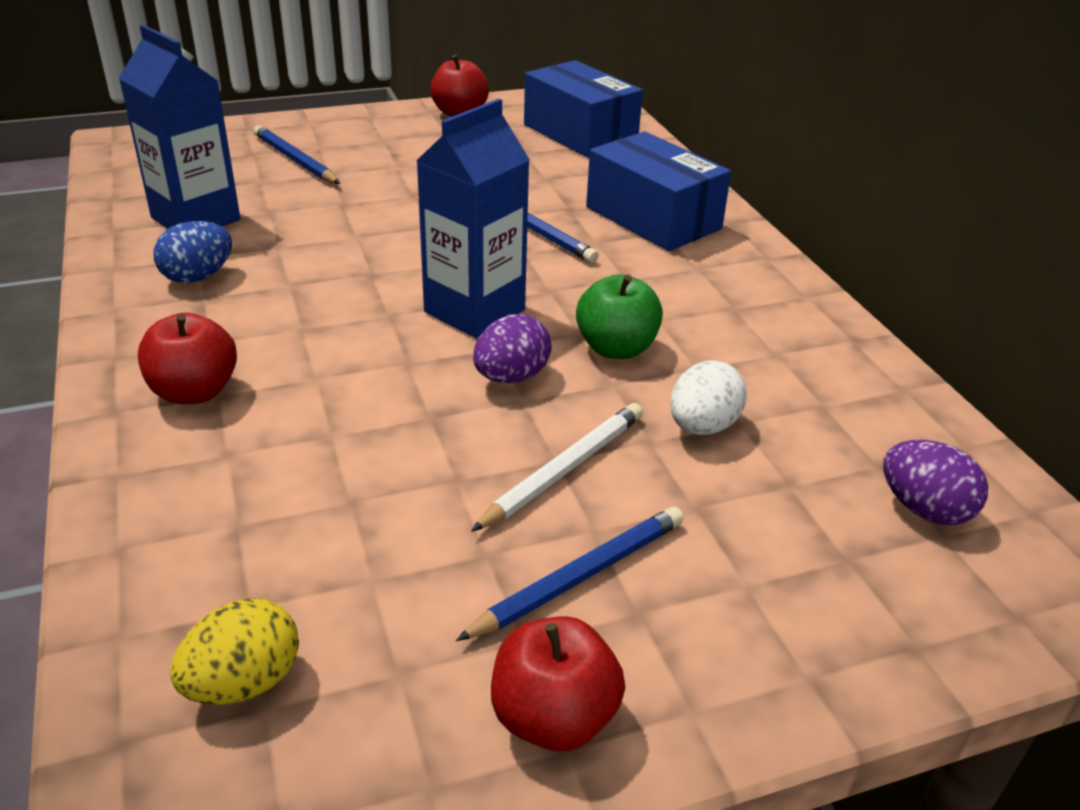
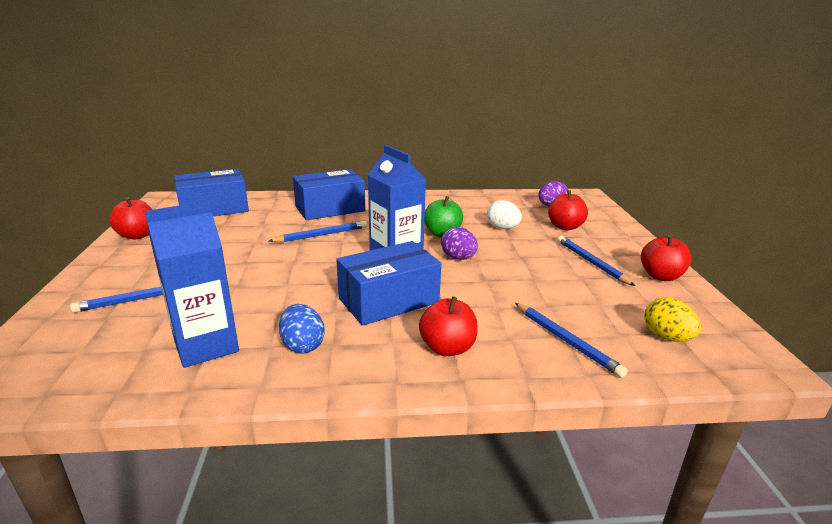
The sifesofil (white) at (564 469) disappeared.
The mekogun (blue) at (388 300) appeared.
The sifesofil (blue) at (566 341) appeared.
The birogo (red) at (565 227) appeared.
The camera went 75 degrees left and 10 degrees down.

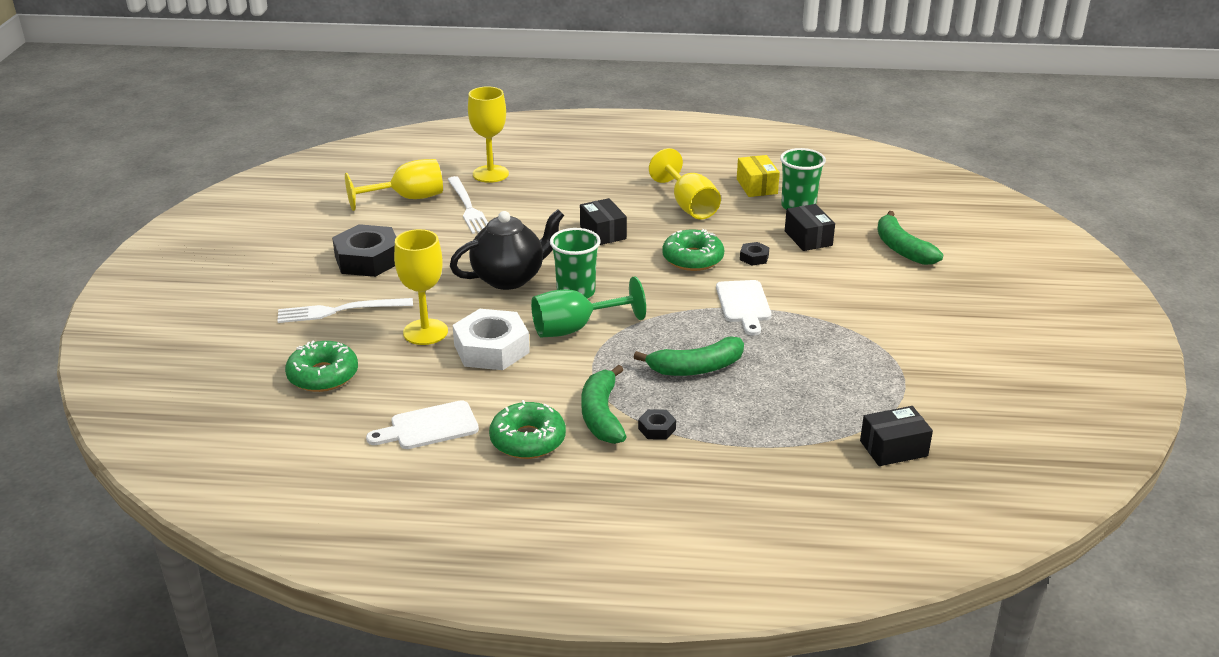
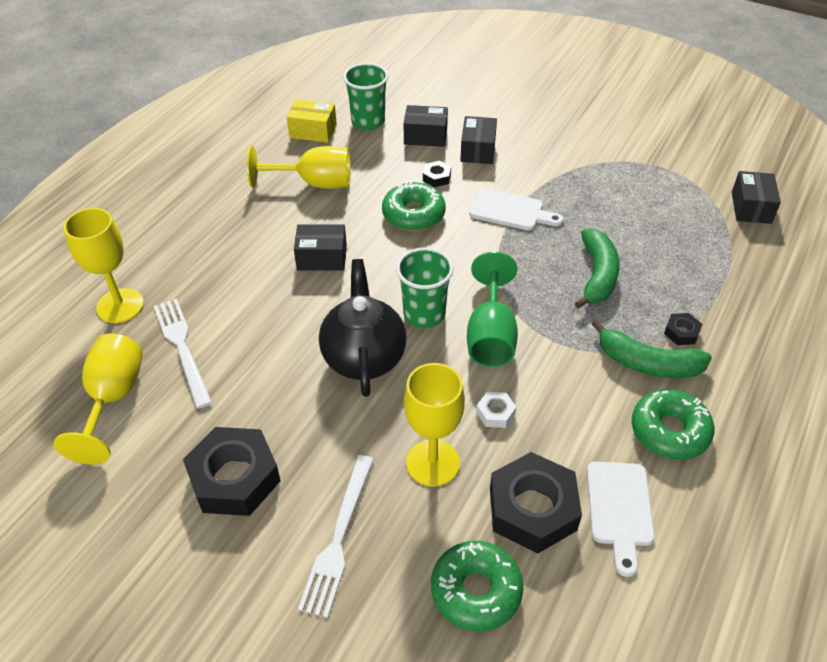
The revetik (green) at (902 249) disappeared.
The mekogun (black) at (478 150) appeared.
The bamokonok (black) at (532 509) appeared.
The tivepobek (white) at (468 207) turned 120 degrees counterclockwise.
The bamokonok (white) at (491 349) changed to 0.45 times the size.
The camera went 65 degrees left and 15 degrees up.

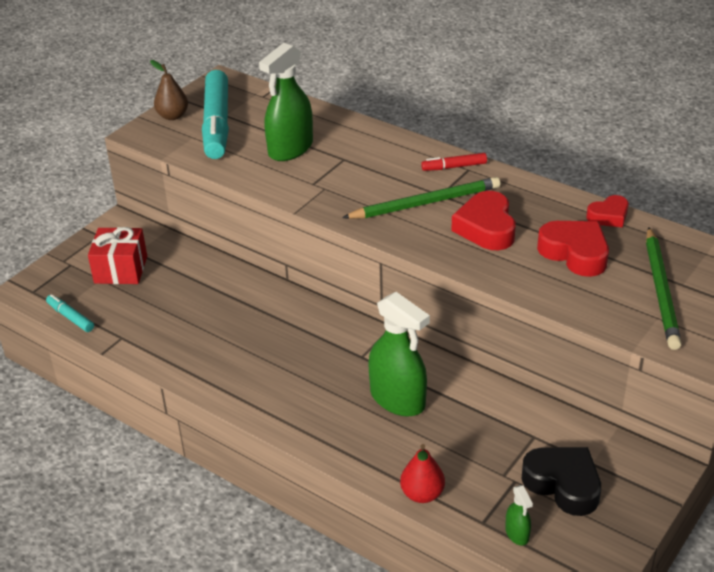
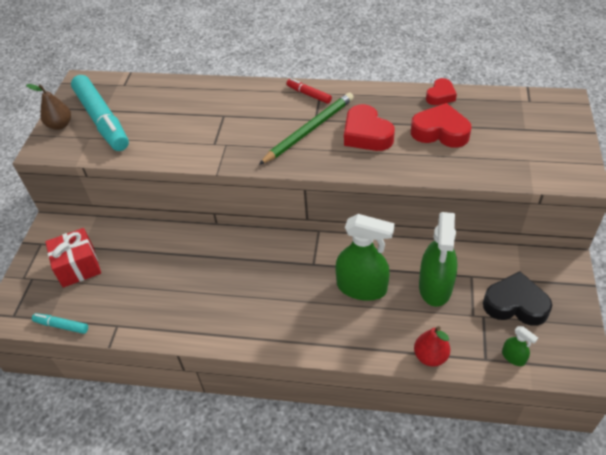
The sifesofil (green) at (661 291) disappeared.
The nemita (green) moved from (290 149) to (435 287).
The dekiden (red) at (454 167) turned 75 degrees clockwise.
The camera went 25 degrees left and 10 degrees up.

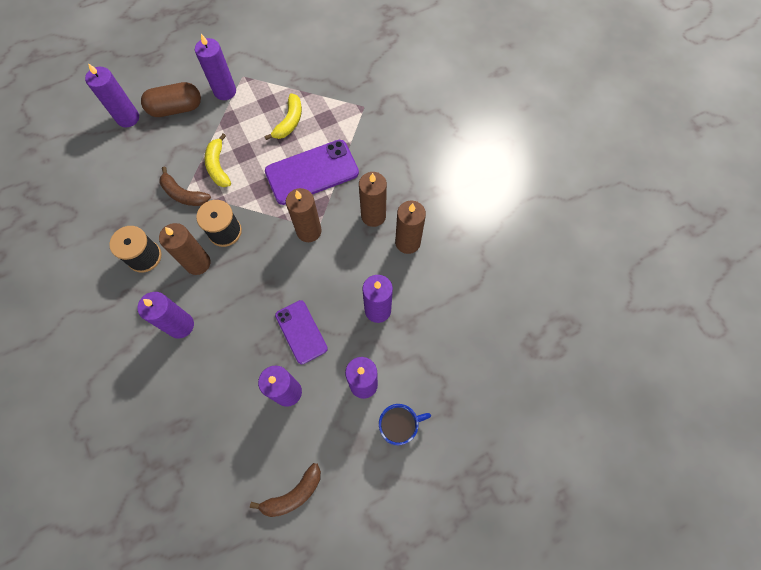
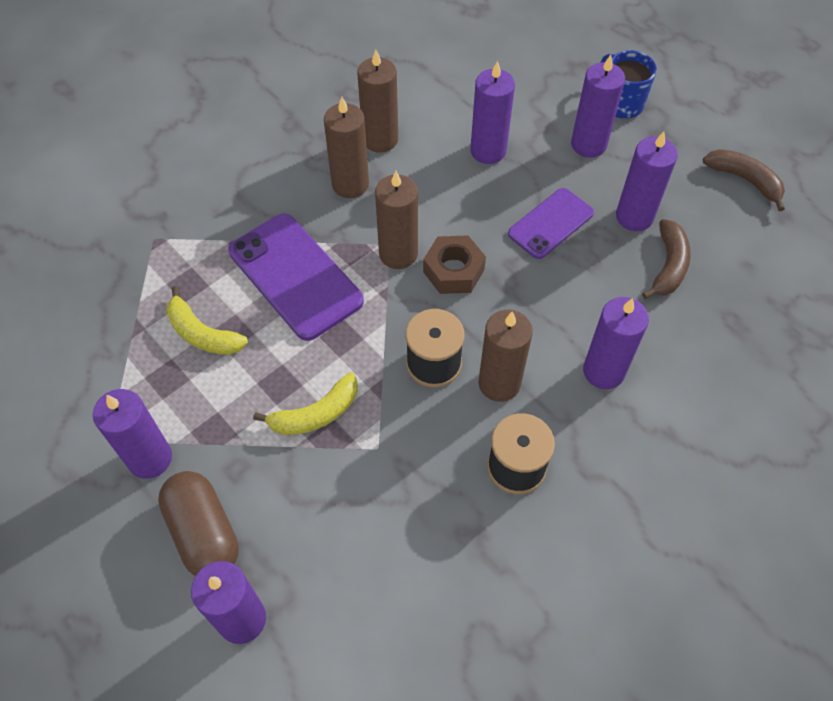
The bamokonok (brown) at (453 271) appeared.
The revetik (brown) moved from (184 194) to (668 266).
The revetik (yellow) at (289 122) turned 150 degrees counterclockwise.
The camera went 105 degrees left and 10 degrees down.

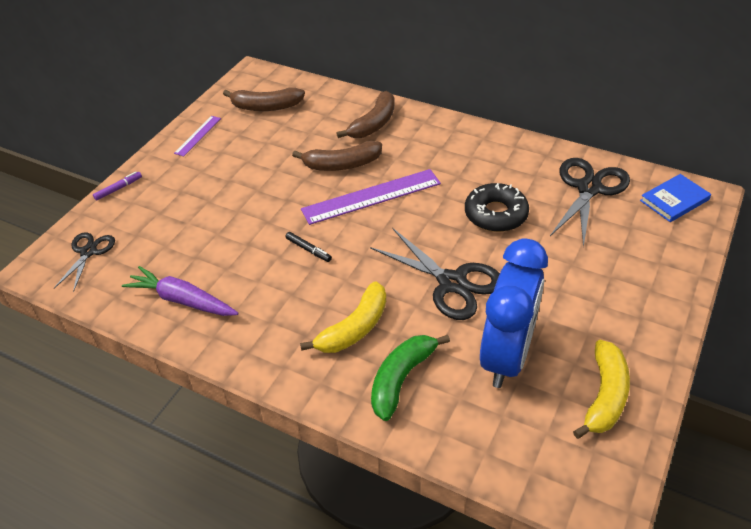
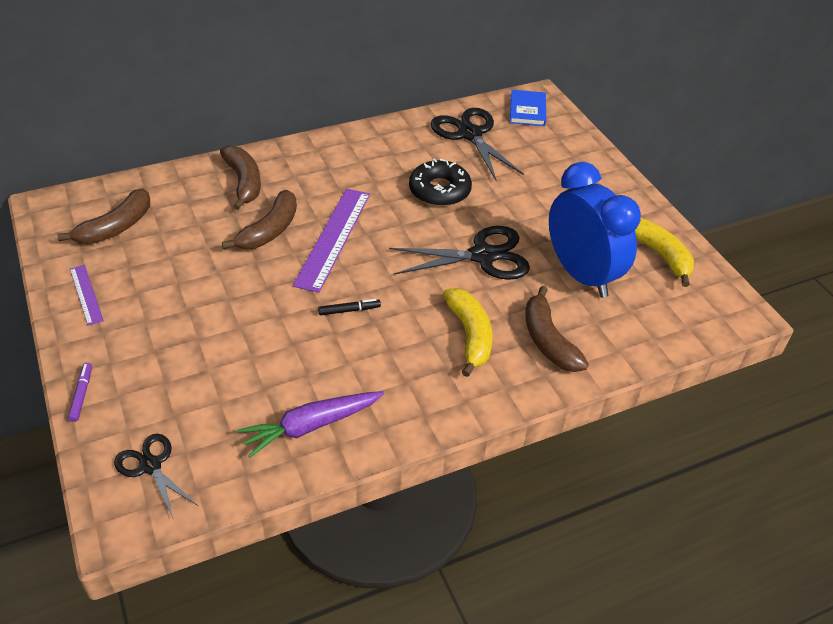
The revetik (green) at (401 379) became the revetik (brown) at (548 340).
The camera went 55 degrees left and 0 degrees up.

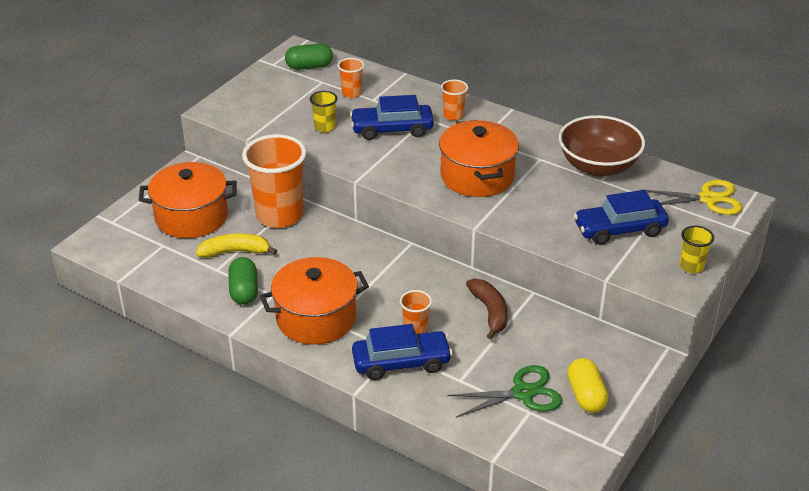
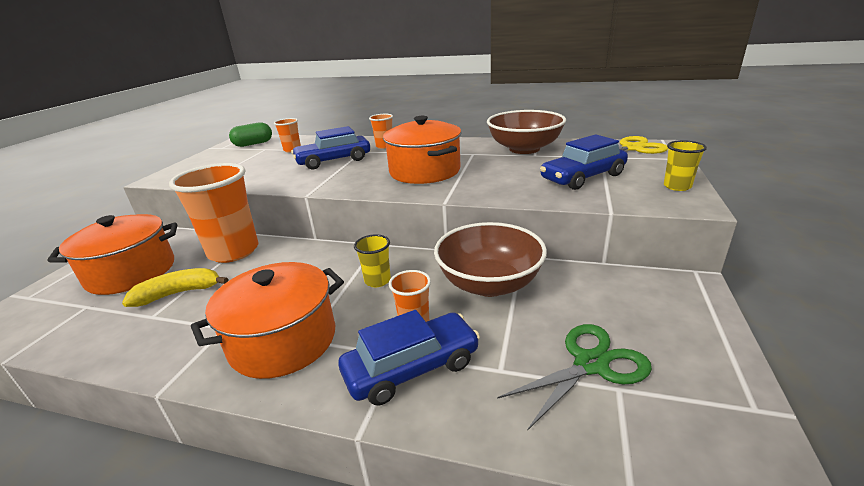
The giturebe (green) at (244 291) disappeared.
The giturebe (yellow) at (586 395) disappeared.
The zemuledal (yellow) moved from (325 127) to (377 280).
The revetik (brown) at (490 312) was replaced by the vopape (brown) at (489 283).
The camera went 15 degrees left and 10 degrees down.

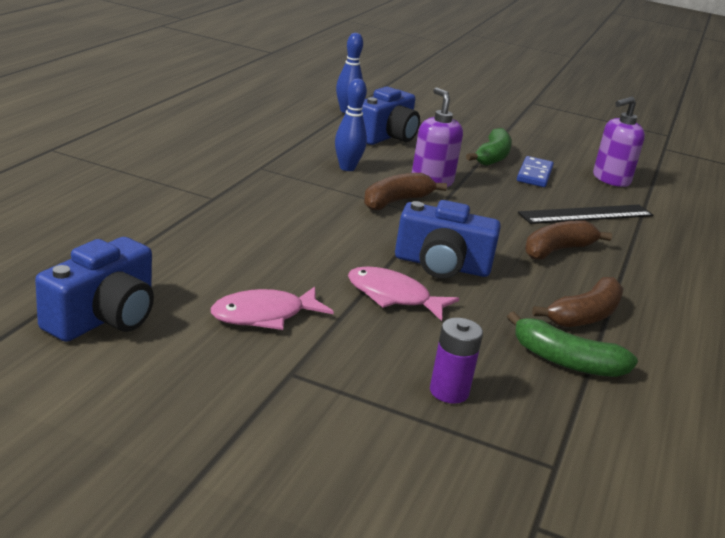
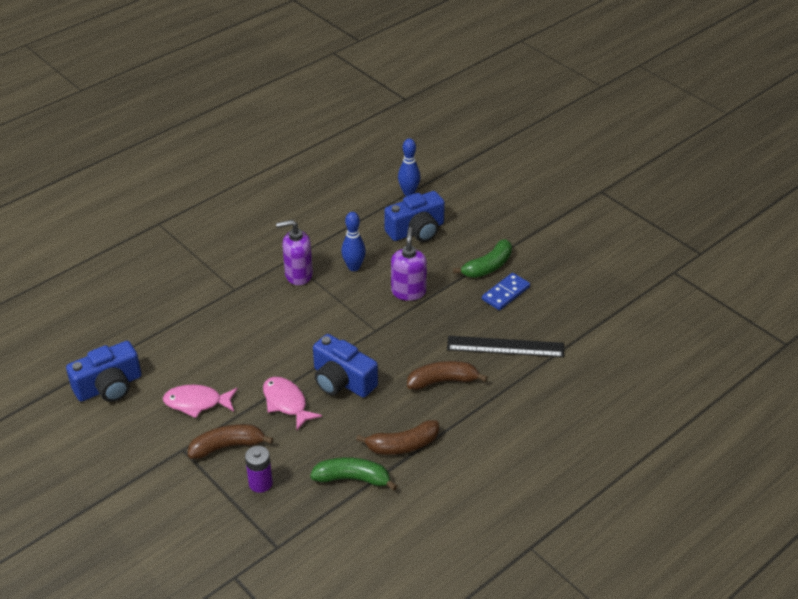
The revetik (brown) moved from (396 201) to (227 446).
The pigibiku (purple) moved from (610 179) to (298 275).
The revetik (green) at (566 361) turned 135 degrees clockwise.
The camera went 30 degrees right and 15 degrees up.

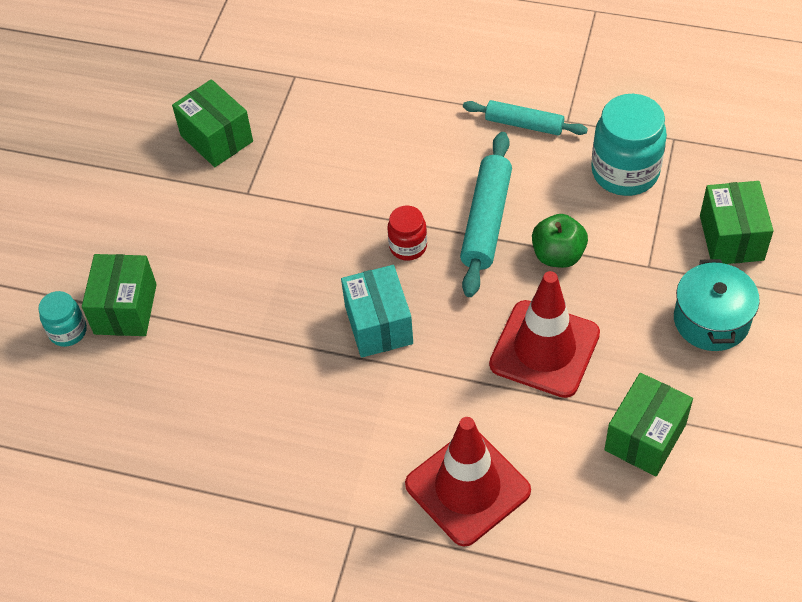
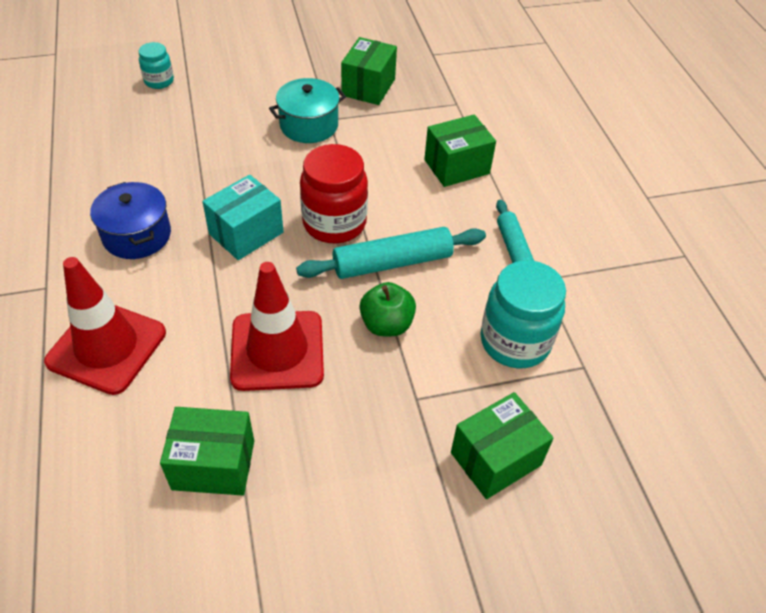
The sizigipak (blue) at (137 235) appeared.
The mekogun (green) moved from (125 309) to (456 167).
The sizigipak (turquoise) moved from (711 320) to (309 125).
The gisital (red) at (408 246) changed to 1.85 times the size.
The camera went 55 degrees right and 5 degrees down.

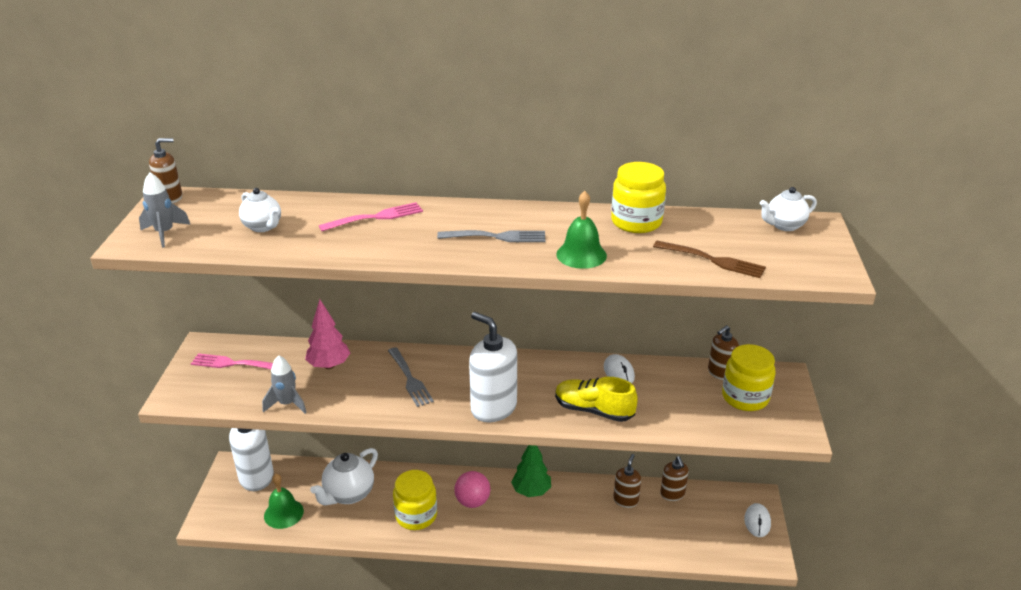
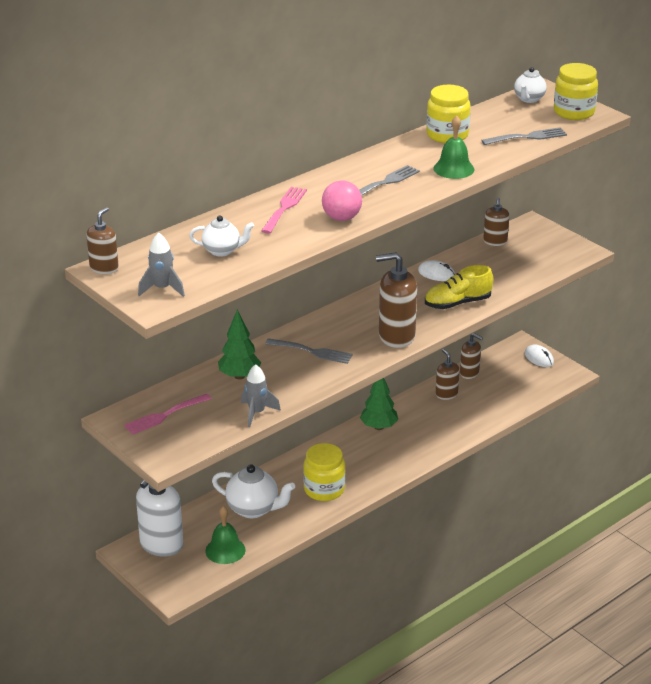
The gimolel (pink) moved from (472 501) to (341 218).
The gisital (yellow) moved from (745 397) to (574 112).
The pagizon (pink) at (329 365) became the pagizon (green) at (239 376).
The pigibiku (white) at (493 408) became the pigibiku (brown) at (396 336).
The tivepobek (brown) at (713 260) became the tivepobek (grey) at (527 137).
The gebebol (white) at (348 494) turned 60 degrees counterclockwise.
The camera went 45 degrees left and 0 degrees up.

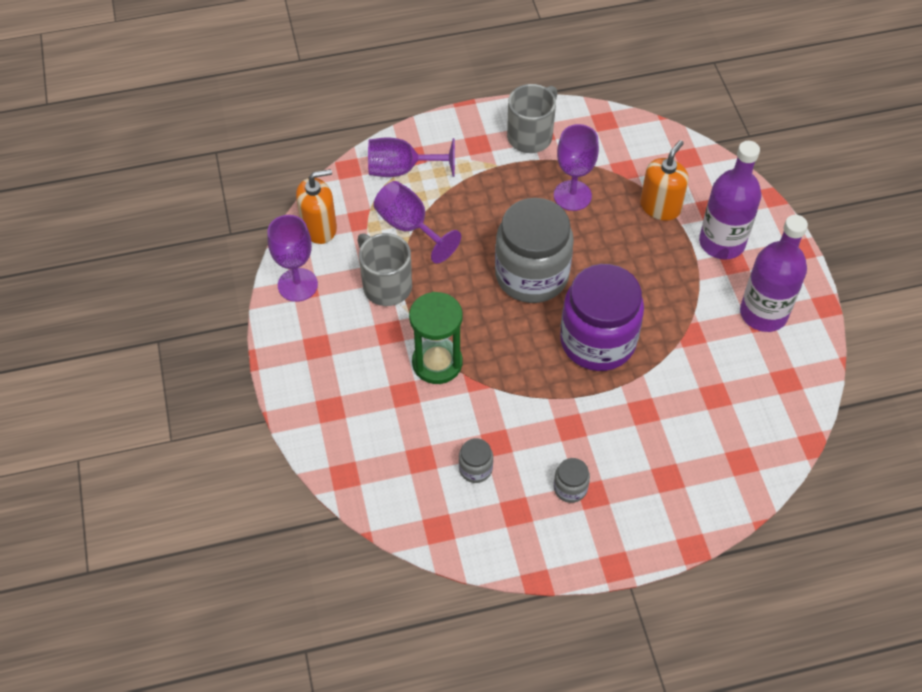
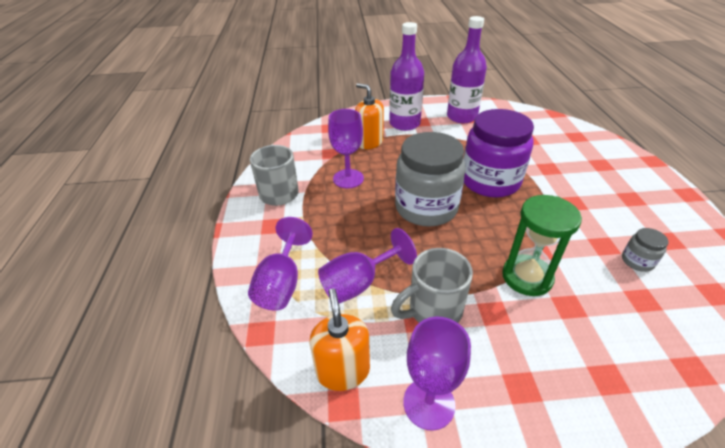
The gisital (grey) at (570 488) disappeared.
The camera went 80 degrees left and 15 degrees down.

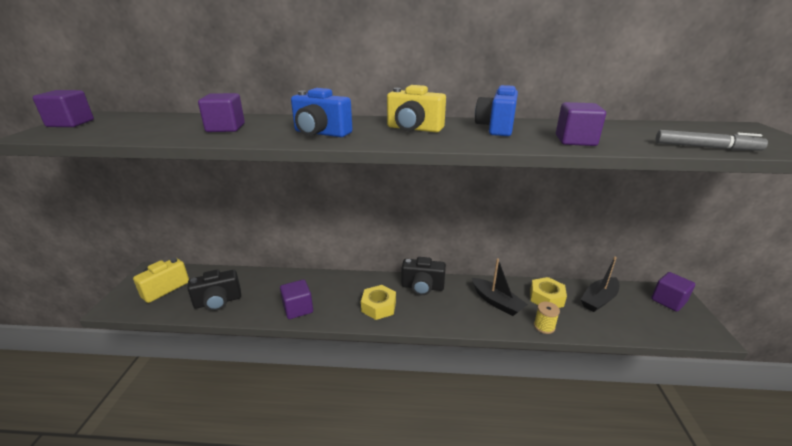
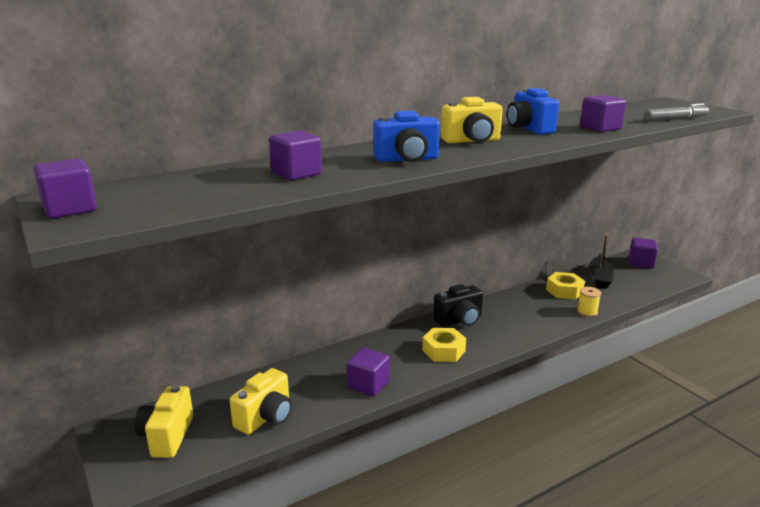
The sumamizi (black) at (497 302) disappeared.
The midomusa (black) at (218 302) became the midomusa (yellow) at (266 417).
The camera went 35 degrees left and 5 degrees down.

